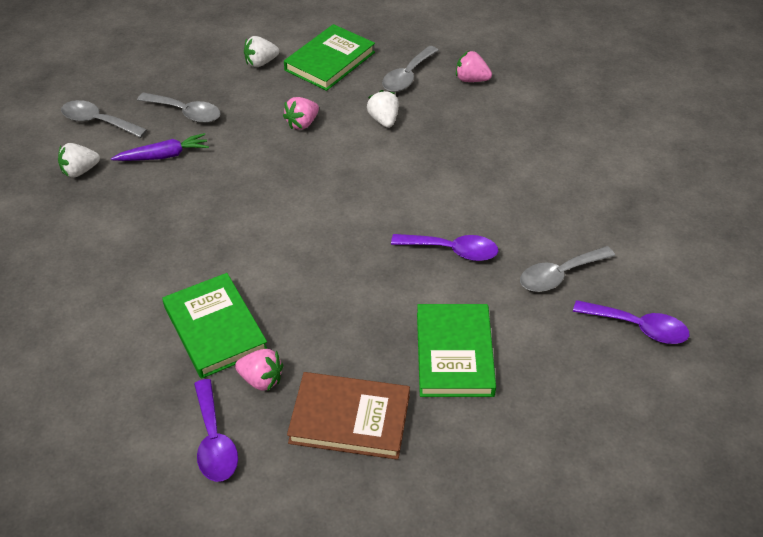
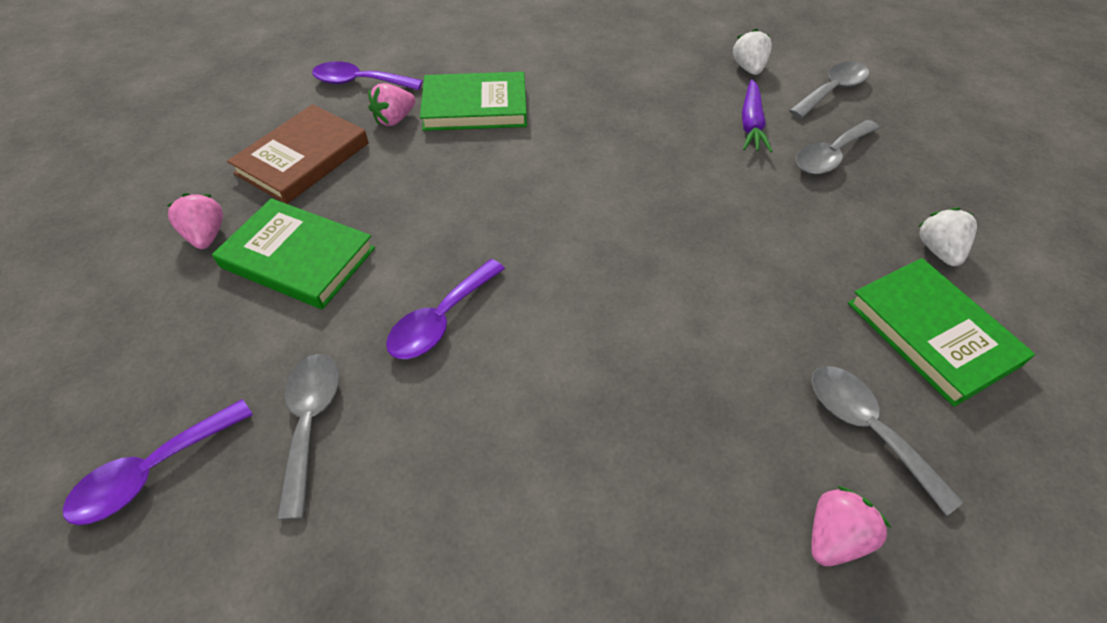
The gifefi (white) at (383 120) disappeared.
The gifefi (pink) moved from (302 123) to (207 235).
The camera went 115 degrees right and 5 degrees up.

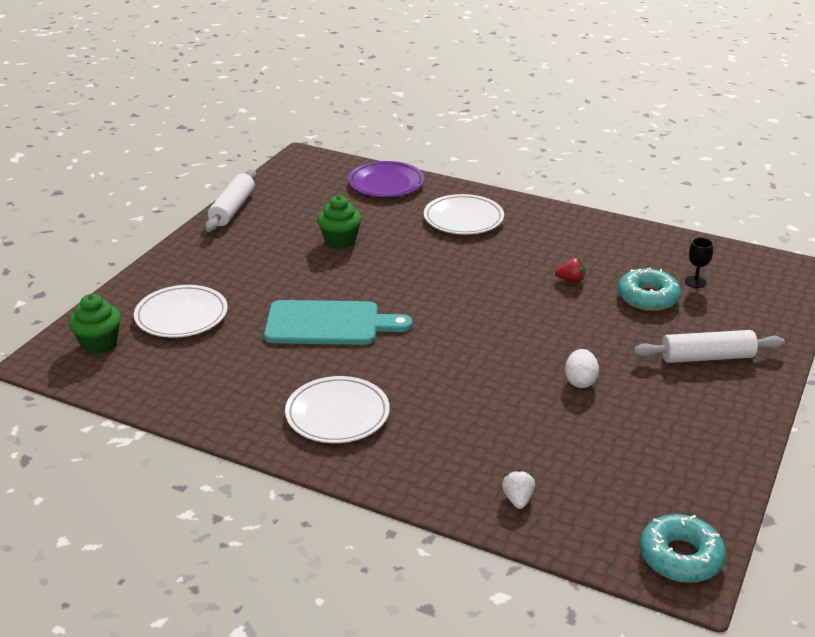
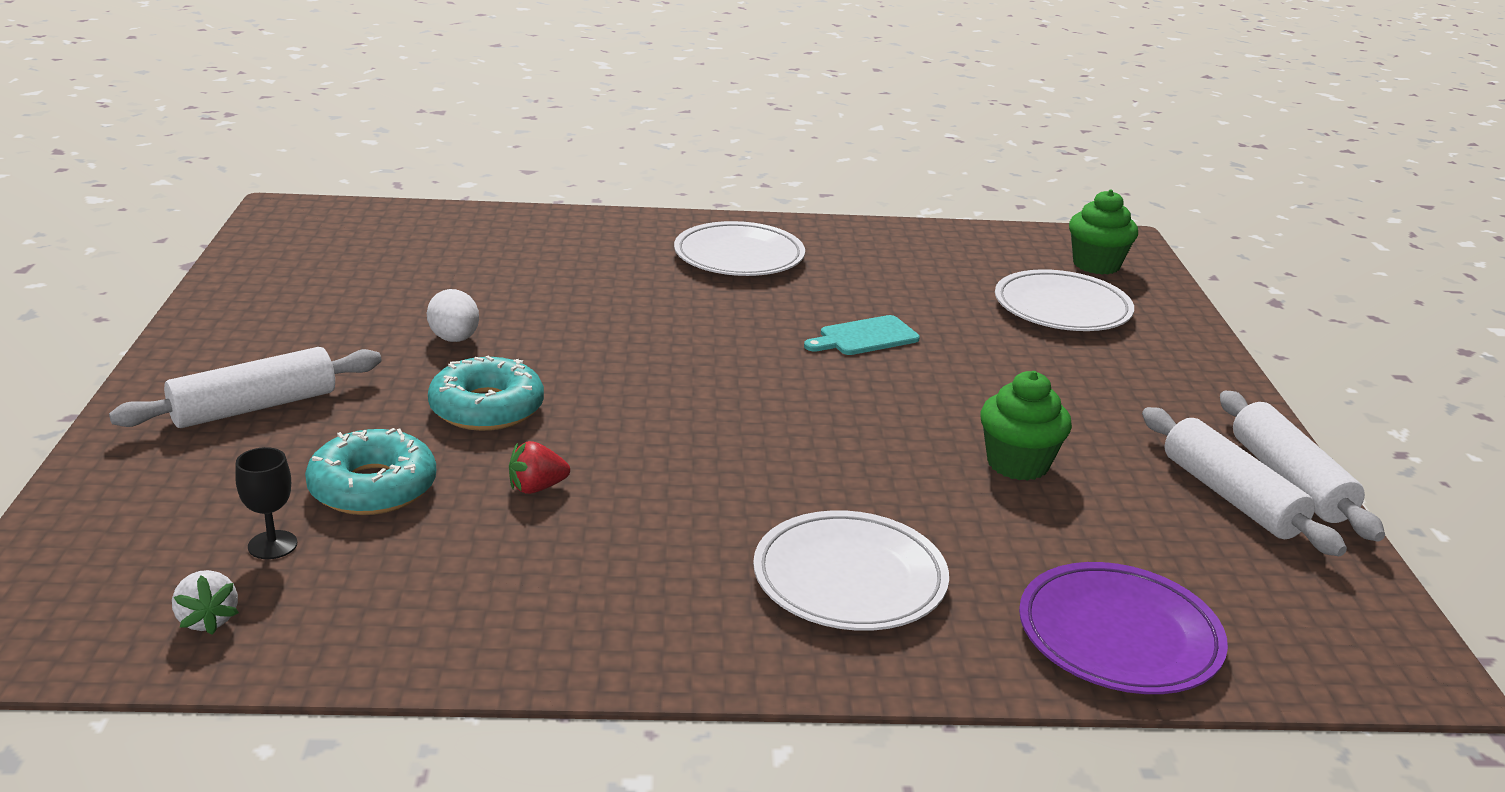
The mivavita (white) at (1231 497) appeared.
The gifefi (white) moved from (518 499) to (207 620).
The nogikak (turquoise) moved from (680 557) to (487 408).
The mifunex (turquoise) at (328 324) changed to 0.52 times the size.
The camera went 150 degrees right and 5 degrees down.

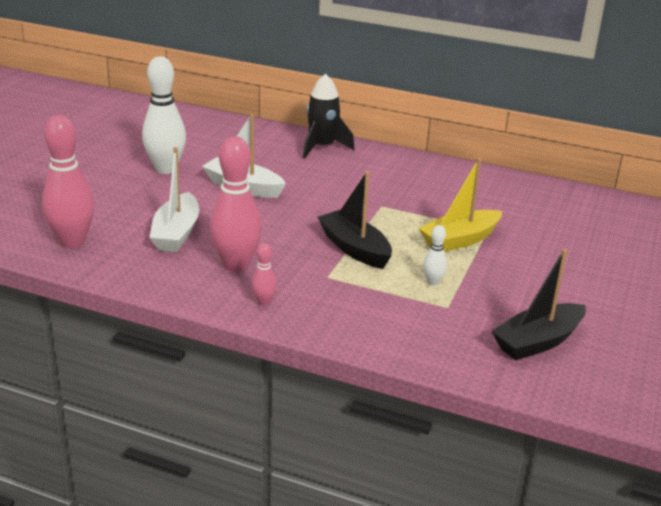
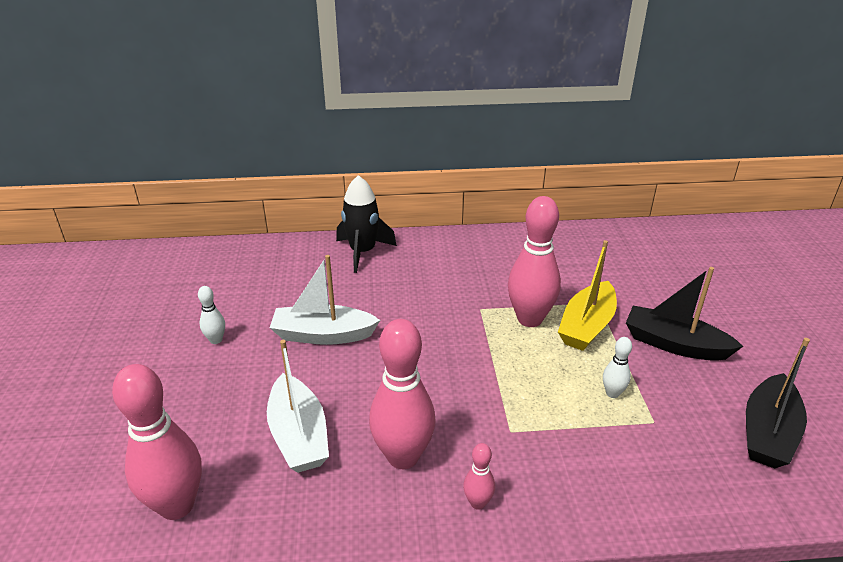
The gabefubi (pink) at (529 319) appeared.
The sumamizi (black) moved from (354 248) to (674 344).
The gabefubi (white) at (165 169) changed to 0.46 times the size.
The camera went 25 degrees left and 5 degrees up.

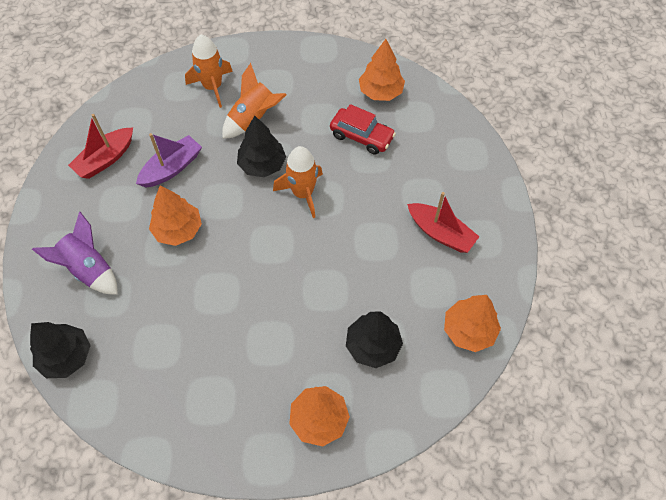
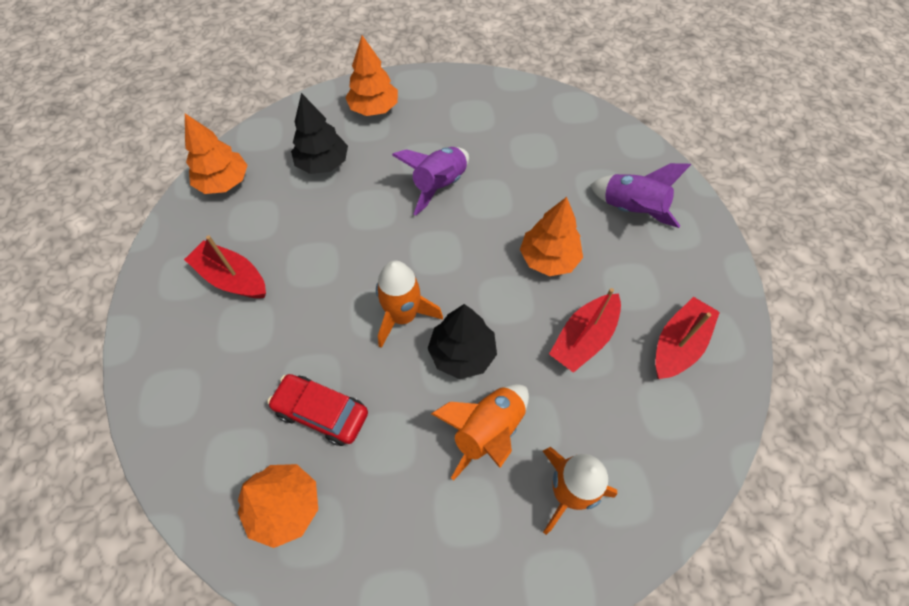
The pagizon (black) at (66 356) disappeared.
The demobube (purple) at (439 185) appeared.
The sumamizi (purple) at (172 168) became the sumamizi (red) at (584 338).
The camera went 175 degrees right and 0 degrees up.

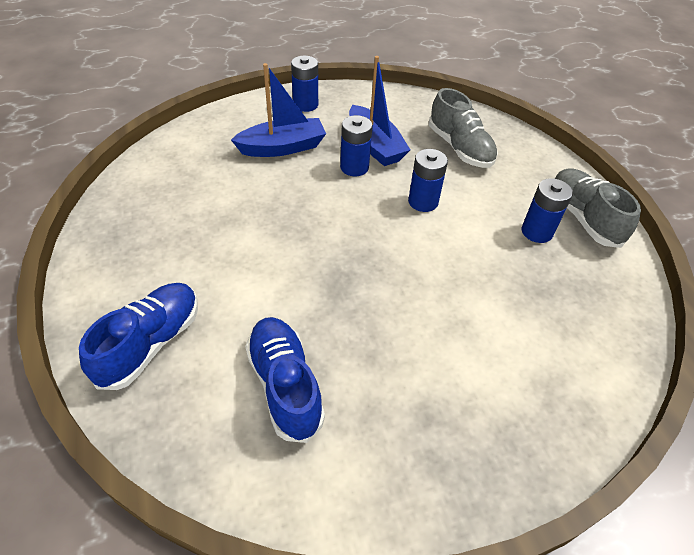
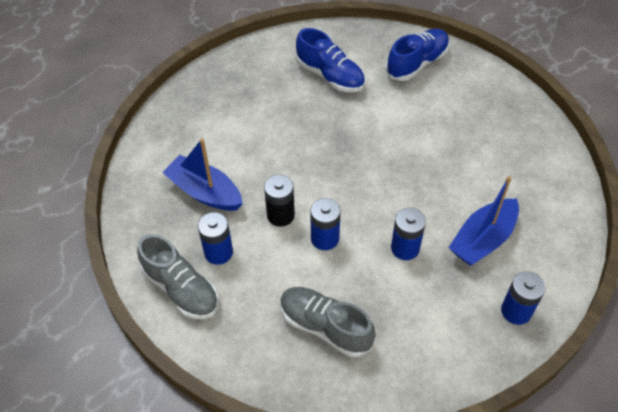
The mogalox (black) at (280 215) appeared.
The sumamizi (blue) moved from (375 146) to (204 192).
The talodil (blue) at (151 344) turned 135 degrees counterclockwise.
The camera went 155 degrees right and 5 degrees up.

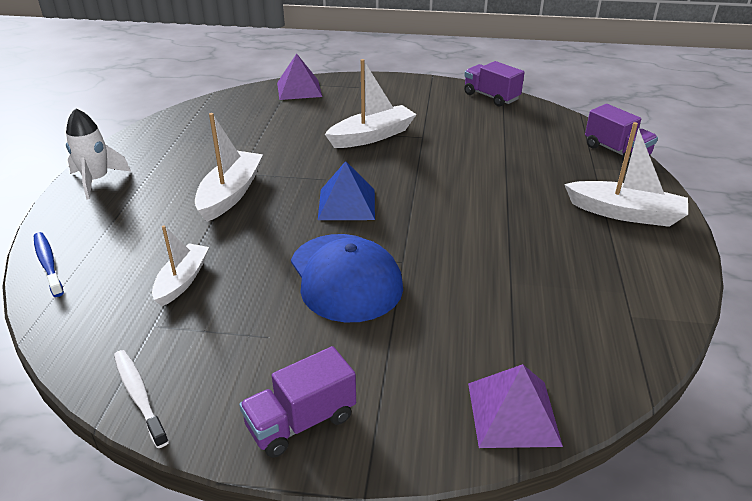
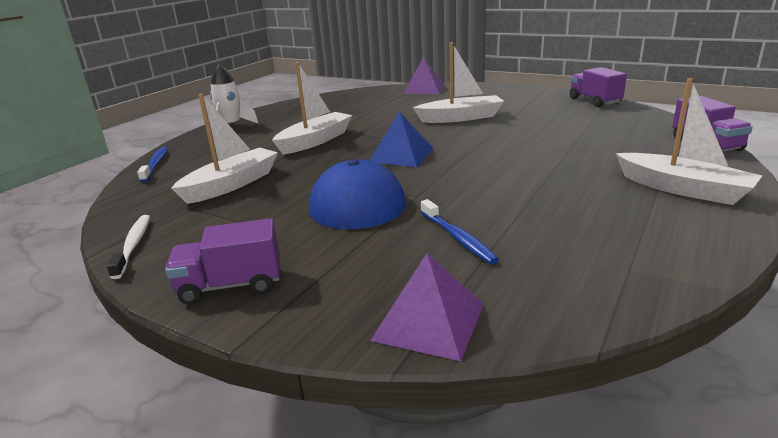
The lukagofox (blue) at (458 238) appeared.
The sumamizi (white) at (182 280) changed to 1.51 times the size.
The camera went 25 degrees right and 10 degrees down.

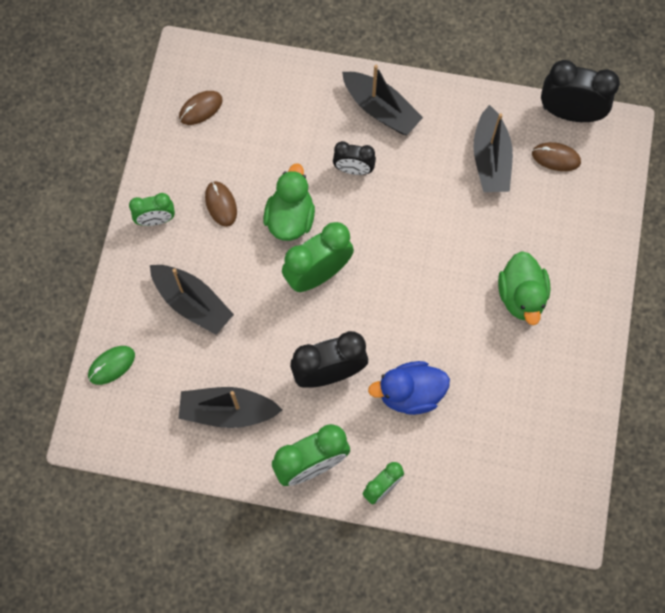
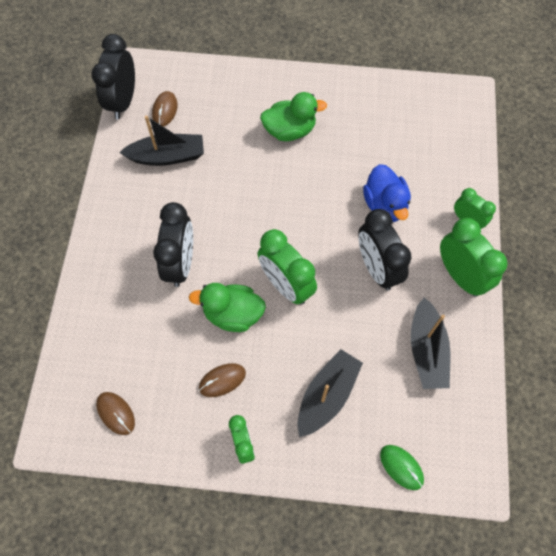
The sumamizi (black) at (381 109) disappeared.
The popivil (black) at (353 169) changed to 1.69 times the size.
The camera went 95 degrees left and 5 degrees down.

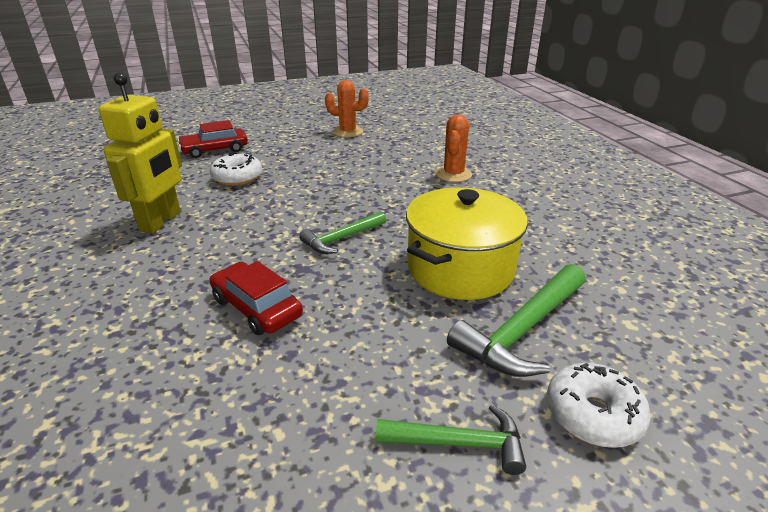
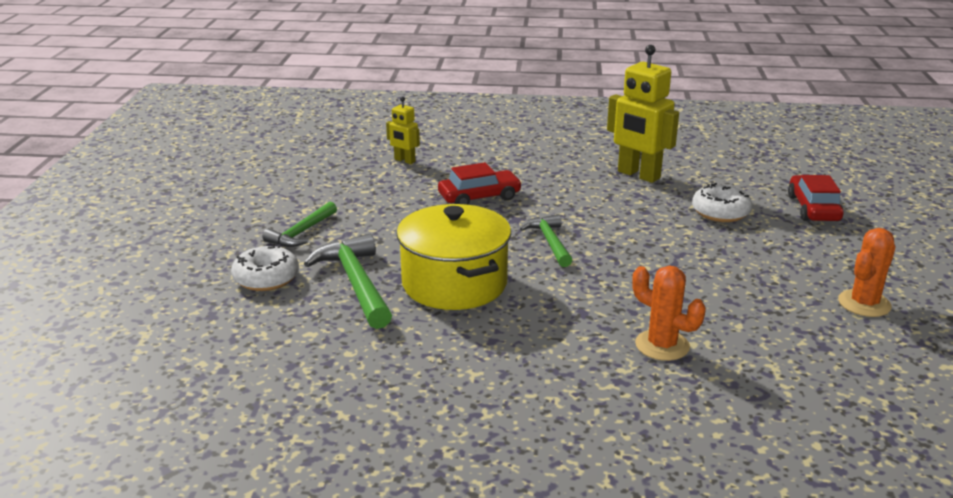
The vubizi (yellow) at (404 161) appeared.
The camera went 115 degrees right and 5 degrees down.

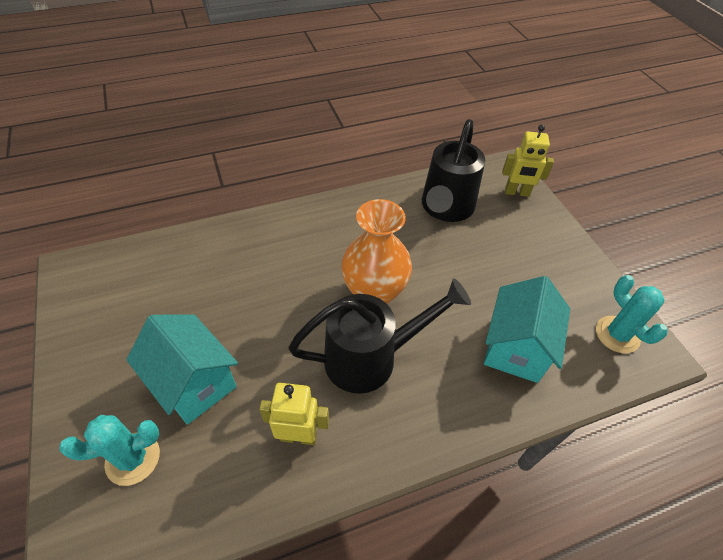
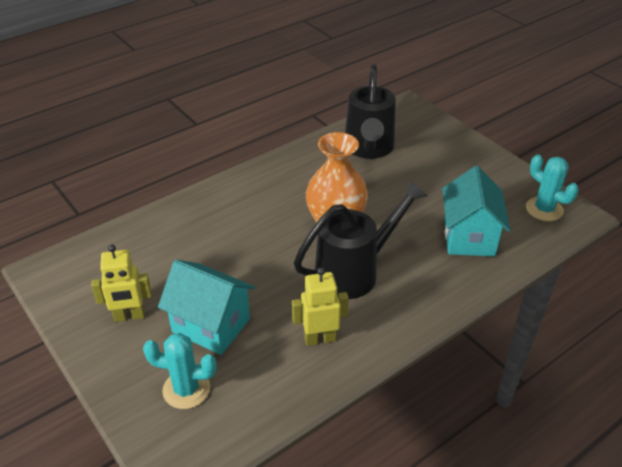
The vubizi (yellow) moved from (517 192) to (129 316).
The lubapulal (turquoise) at (133 458) turned 45 degrees clockwise.
The camera went 15 degrees left and 10 degrees down.

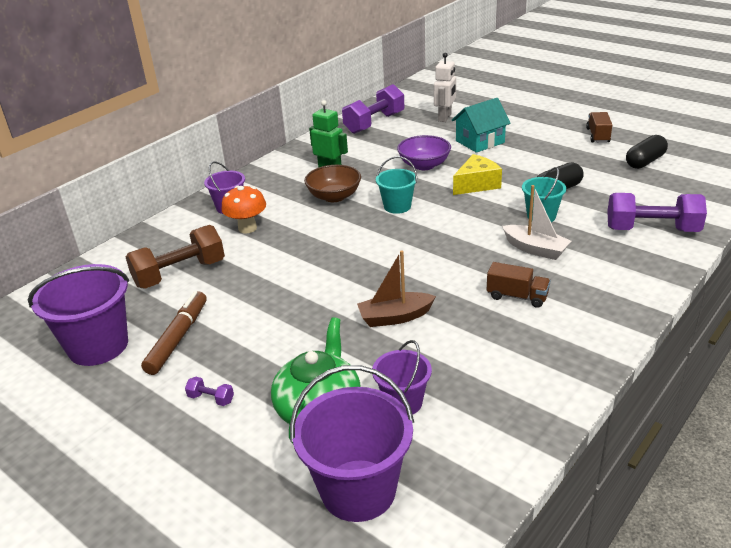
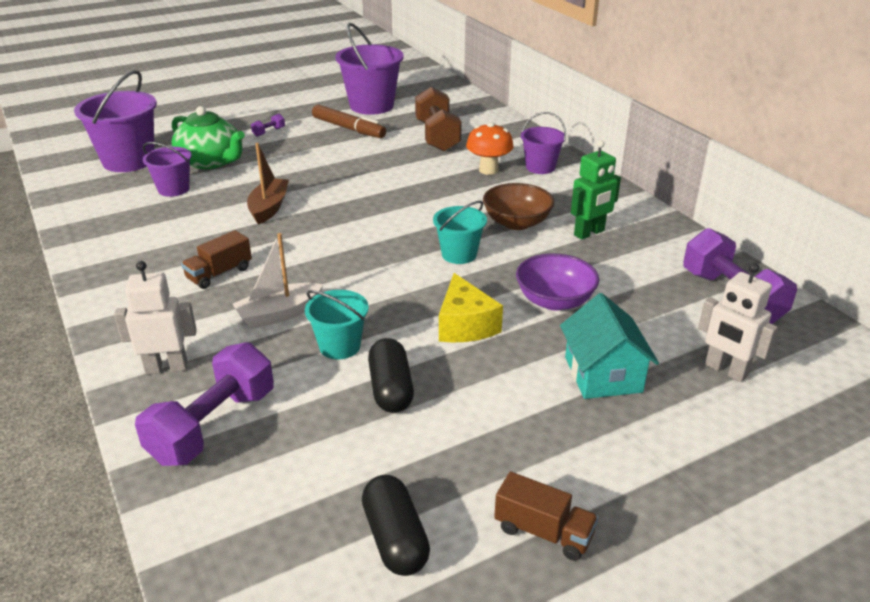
The vubizi (white) at (166 367) appeared.
The camera went 110 degrees right and 0 degrees up.

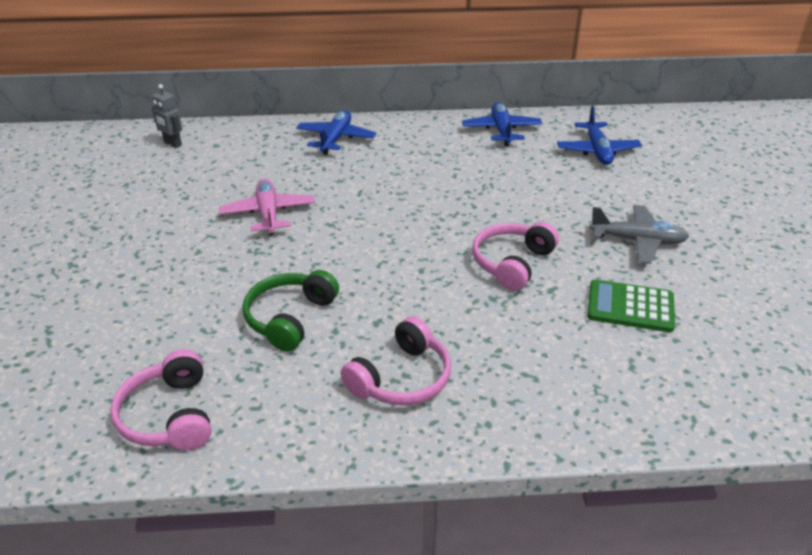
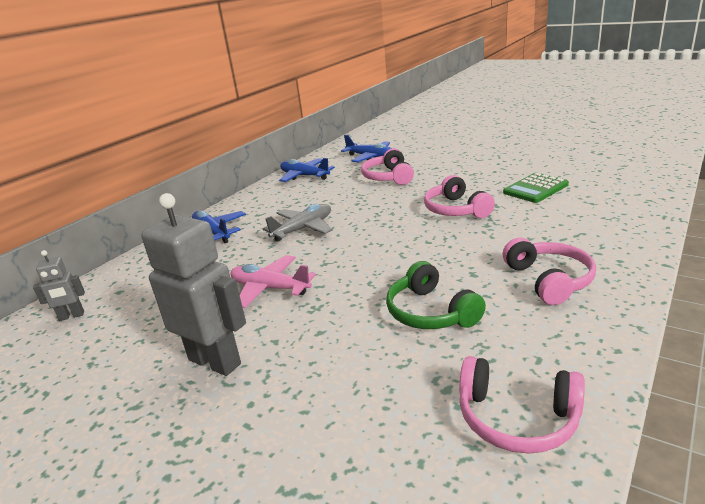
The vubizi (grey) at (215 361) appeared.
The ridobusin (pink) at (388 177) appeared.
The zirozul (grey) moved from (637 241) to (303 229).
The camera went 50 degrees left and 10 degrees down.

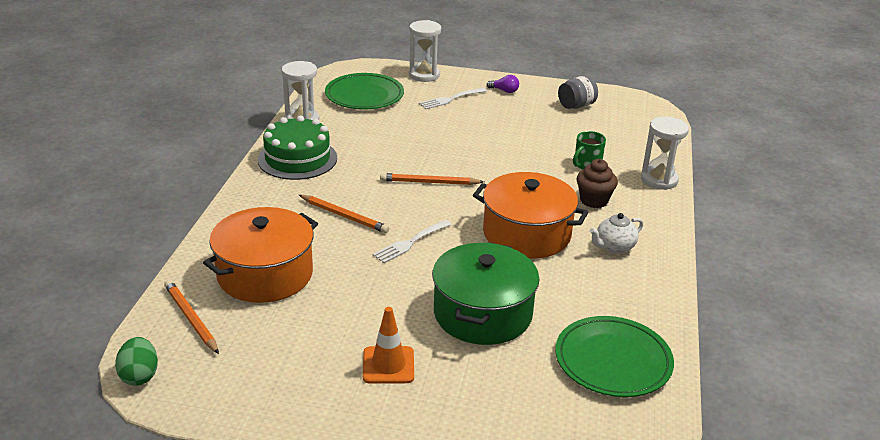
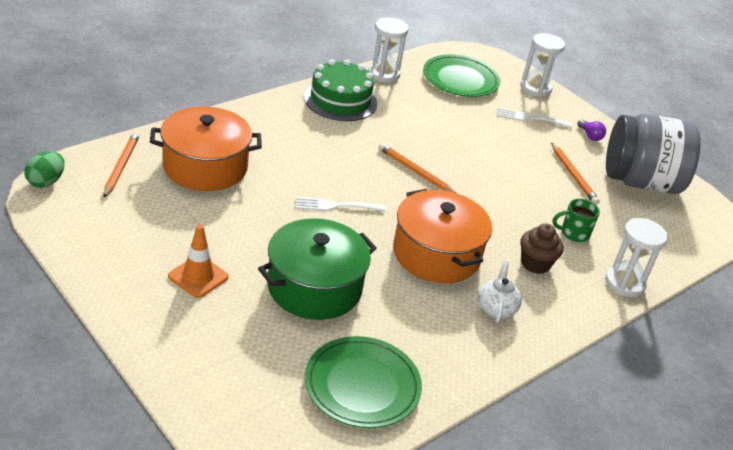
The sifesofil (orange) moved from (344 216) to (573 176).
The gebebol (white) at (614 247) turned 90 degrees clockwise.
The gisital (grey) at (576 106) changed to 2.21 times the size.
The camera went 35 degrees right and 5 degrees up.

